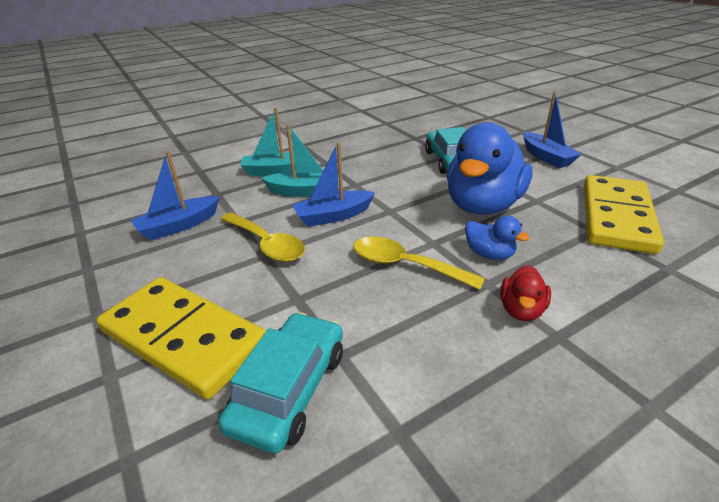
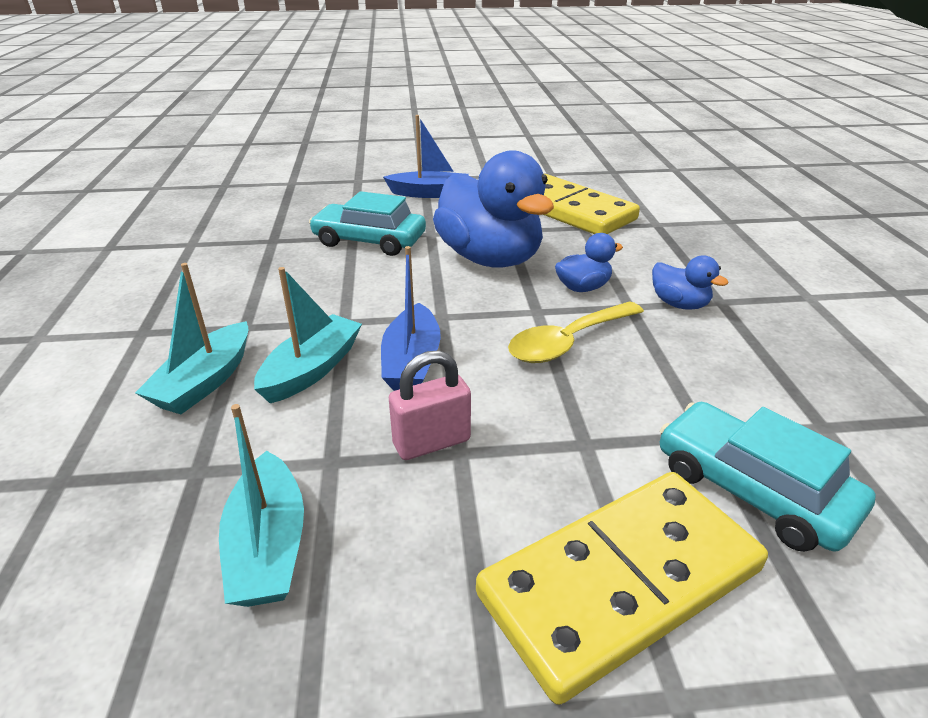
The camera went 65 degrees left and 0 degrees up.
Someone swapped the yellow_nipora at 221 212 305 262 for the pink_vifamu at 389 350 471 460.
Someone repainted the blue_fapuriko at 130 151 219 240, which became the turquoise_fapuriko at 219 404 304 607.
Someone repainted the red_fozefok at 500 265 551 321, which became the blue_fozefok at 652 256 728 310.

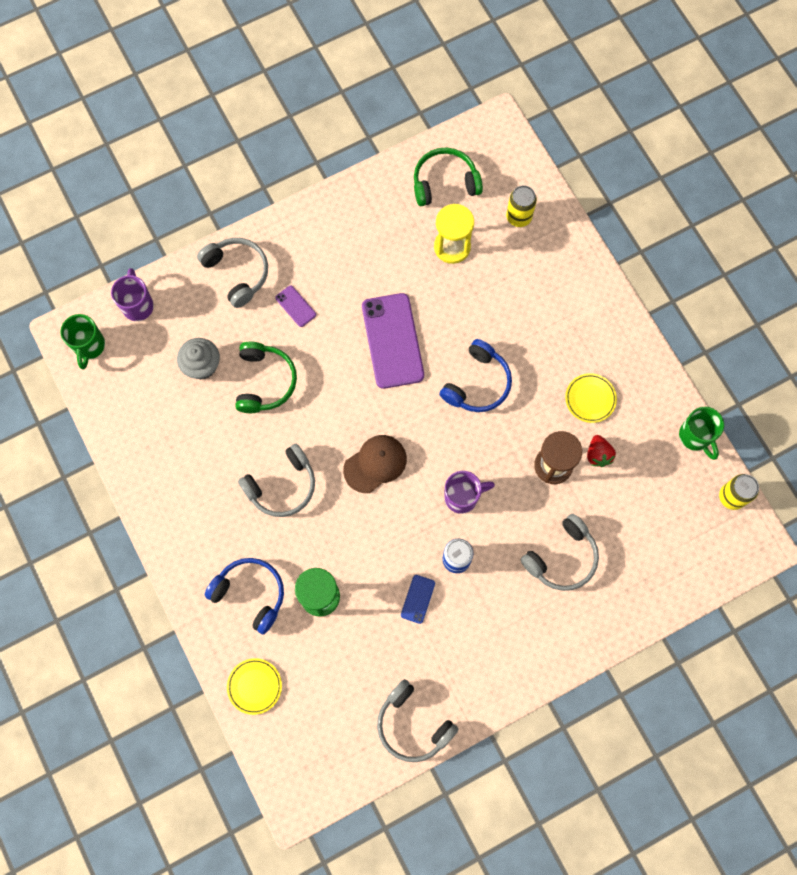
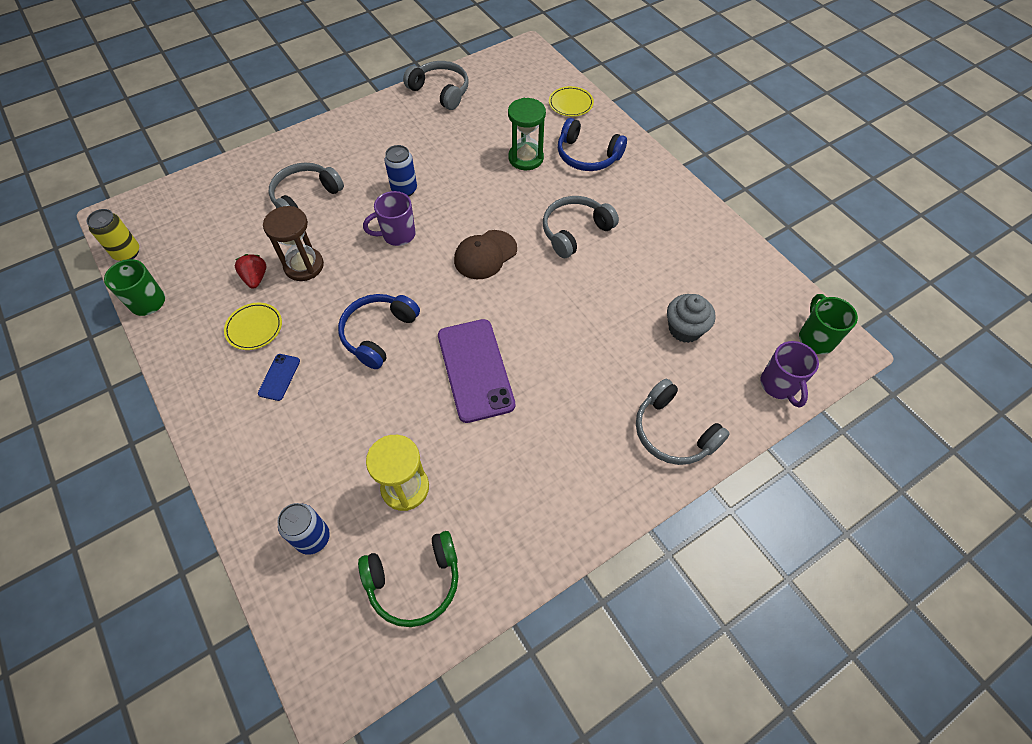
The camera went 175 degrees right and 15 degrees down.
Someone took away the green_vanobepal at 235 341 297 413.
Someone took away the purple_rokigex at 275 285 316 327.
Someone carried the blue_rokigex from 401 575 435 624 to 258 354 300 401.
Someone repainted the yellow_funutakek at 506 185 537 227, which became the blue_funutakek at 277 503 330 555.

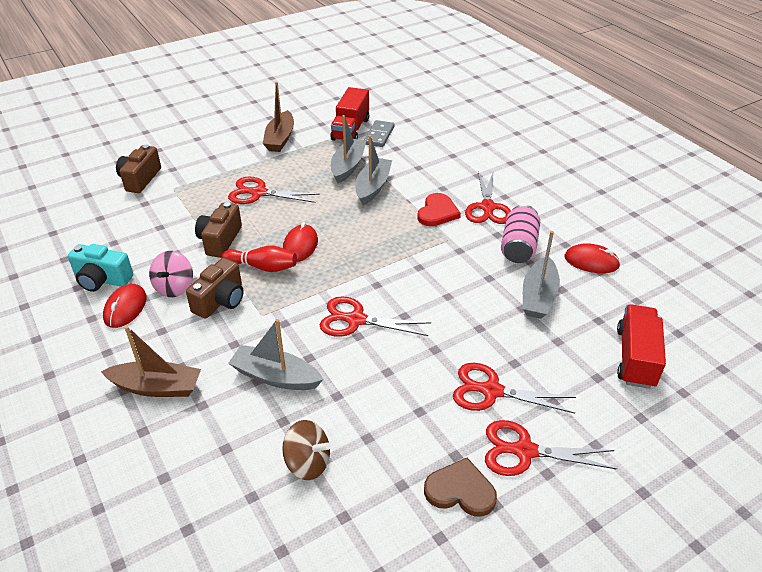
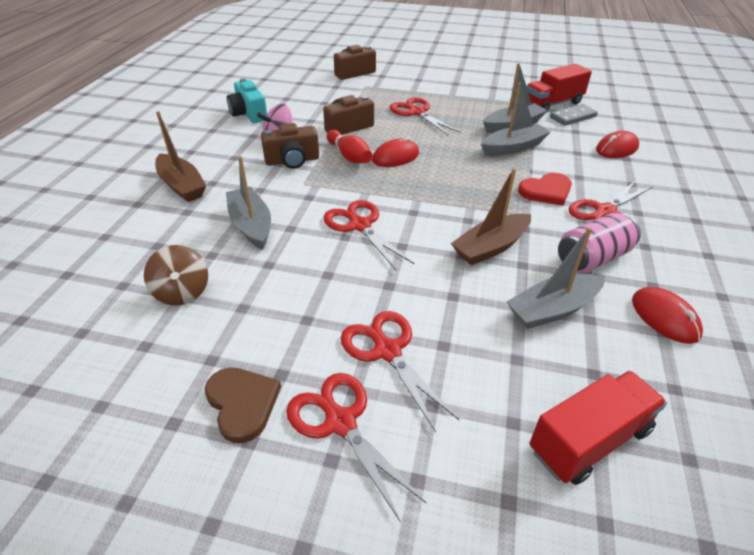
The camera went 45 degrees right and 0 degrees up.
Someone carried the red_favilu from 103 284 146 328 to 596 131 639 158.
Someone carried the brown_fapuriko from 263 82 294 152 to 451 168 531 265.

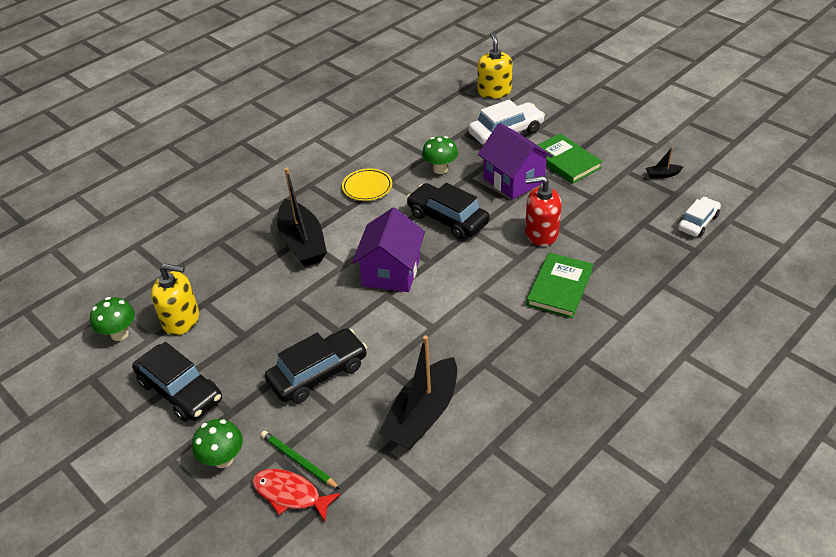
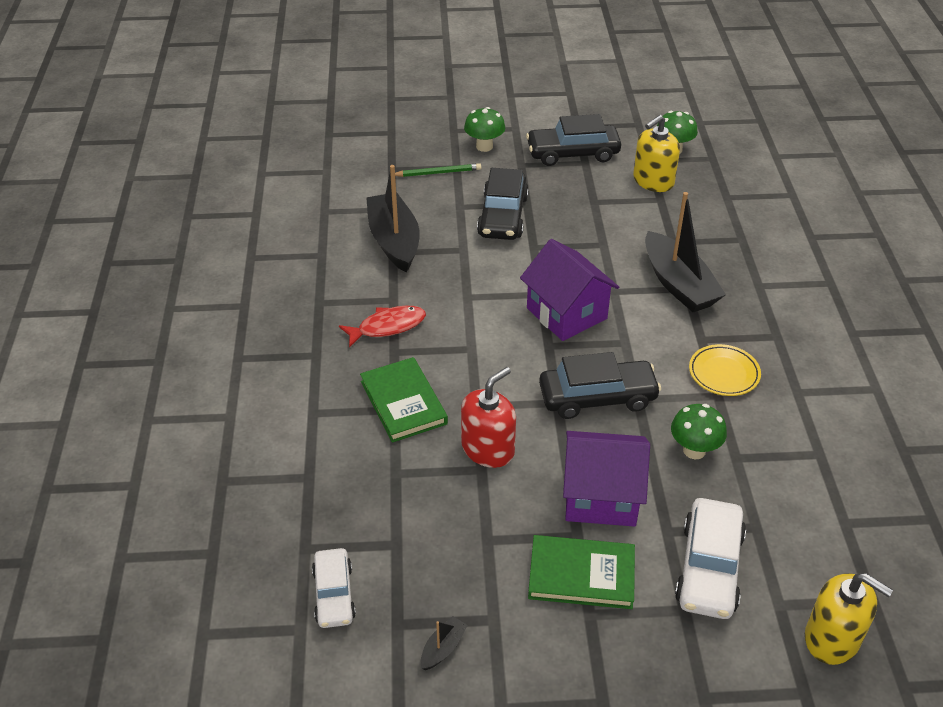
The camera went 130 degrees right and 0 degrees up.
Someone carried the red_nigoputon from 252 469 341 522 to 339 306 426 348.
Someone rotated the black_fapuriko at 277 168 327 267 by 135 degrees counterclockwise.

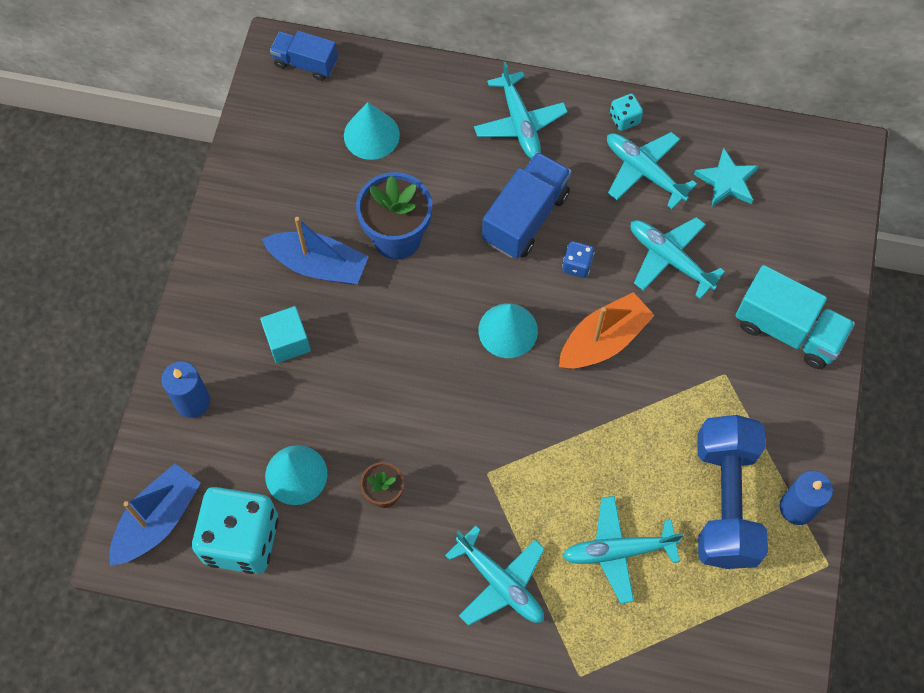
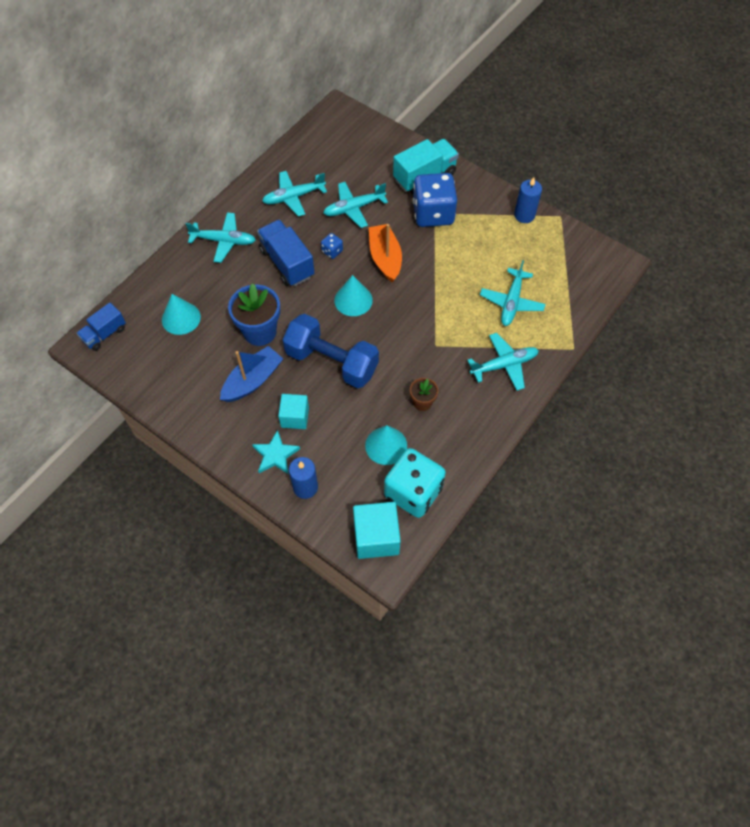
The camera went 65 degrees left and 5 degrees down.
Someone took away the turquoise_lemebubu at 610 94 643 131.
Someone put down the blue_lemebubu at 413 173 457 227.
Someone carried the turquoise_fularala from 694 148 759 207 to 252 430 300 474.
Someone carried the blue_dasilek from 698 415 768 569 to 283 314 379 388.
Someone swapped the blue_fapuriko at 109 464 201 566 for the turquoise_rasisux at 353 502 401 559.

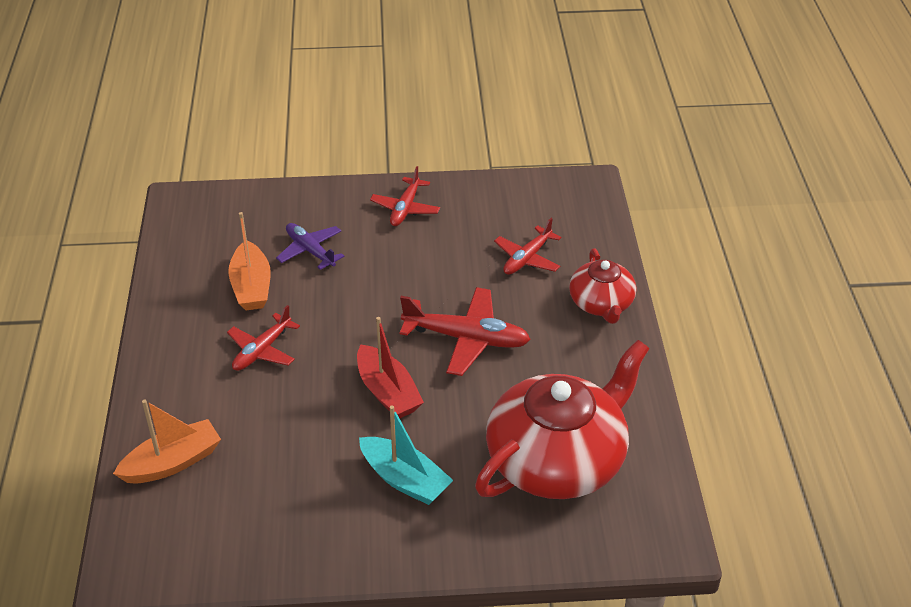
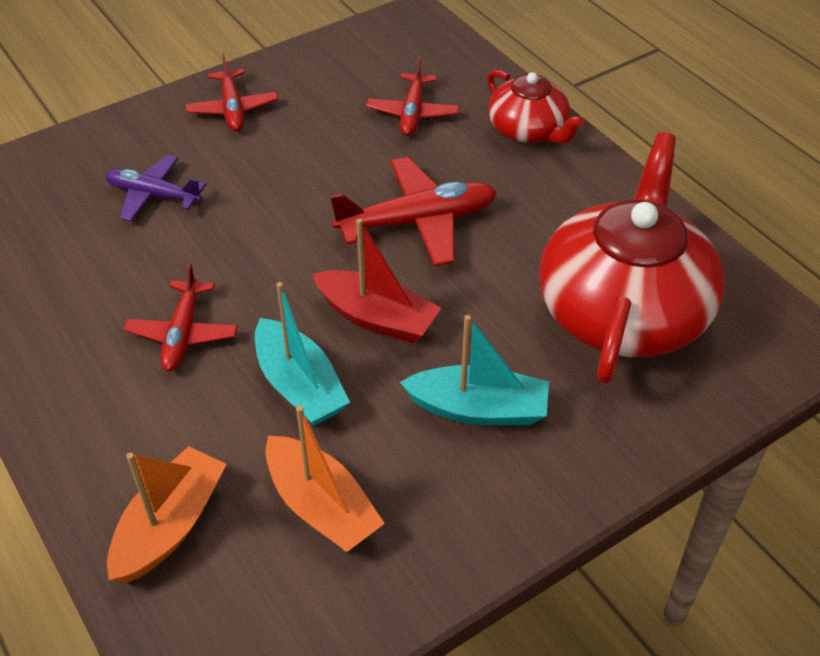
The camera went 30 degrees left and 5 degrees up.
Someone put down the turquoise_fapuriko at 255 282 350 426.
Someone carried the orange_fapuriko from 228 212 271 310 to 265 406 385 552.

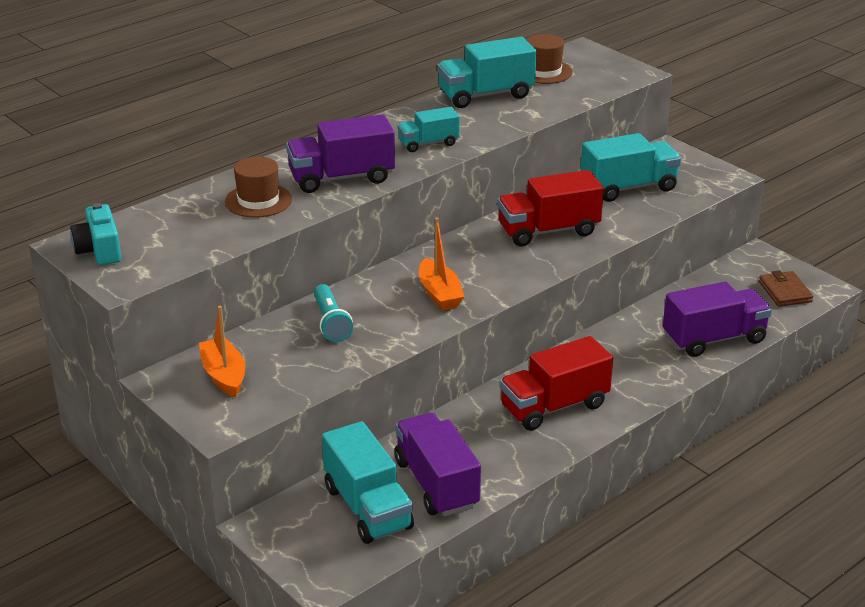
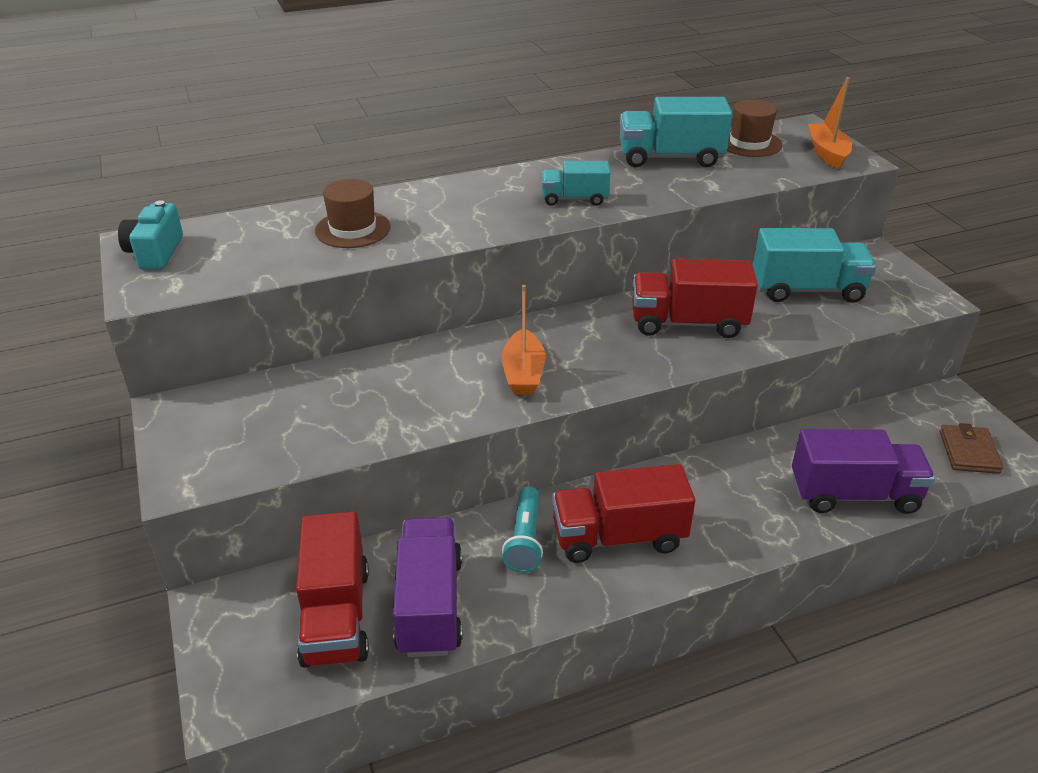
The camera went 20 degrees right and 5 degrees up.
Someone took away the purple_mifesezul at 286 114 395 193.
Someone carried the orange_fapuriko from 199 306 245 398 to 808 77 852 169.
Someone carried the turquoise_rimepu from 314 284 353 342 to 502 486 543 573.
Someone repainted the turquoise_mifesezul at 322 421 414 544, which became the red_mifesezul at 296 511 369 668.

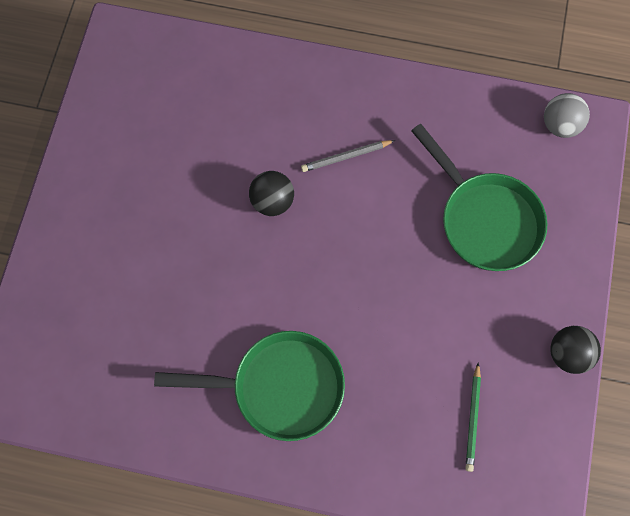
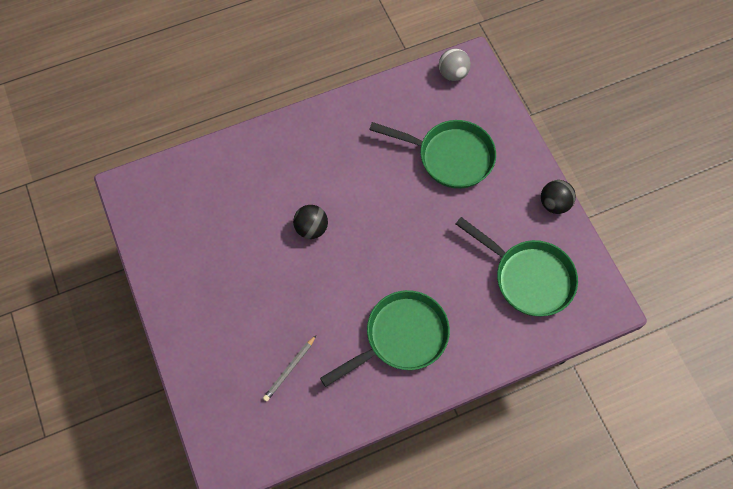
The camera went 35 degrees left and 5 degrees down.
Someone carried the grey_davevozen from 301 140 395 172 to 263 335 316 401.
Someone swapped the green_davevozen at 465 363 481 472 for the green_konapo at 456 217 578 316.

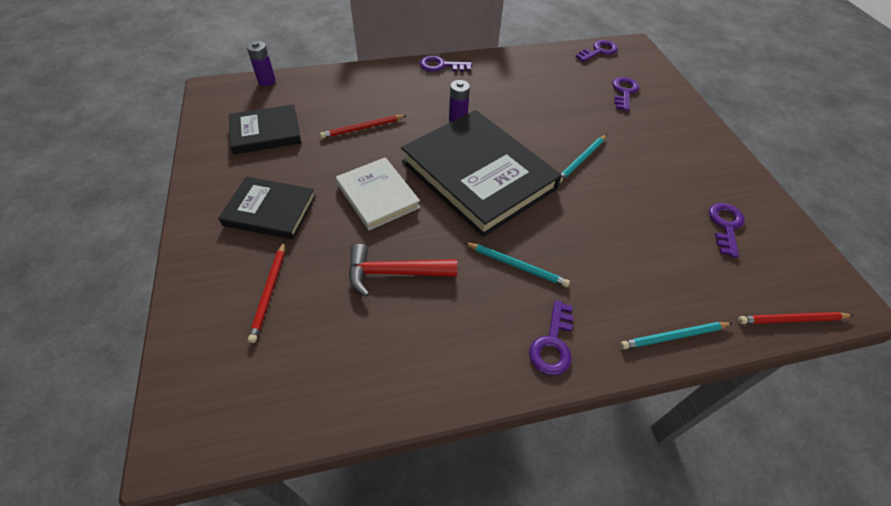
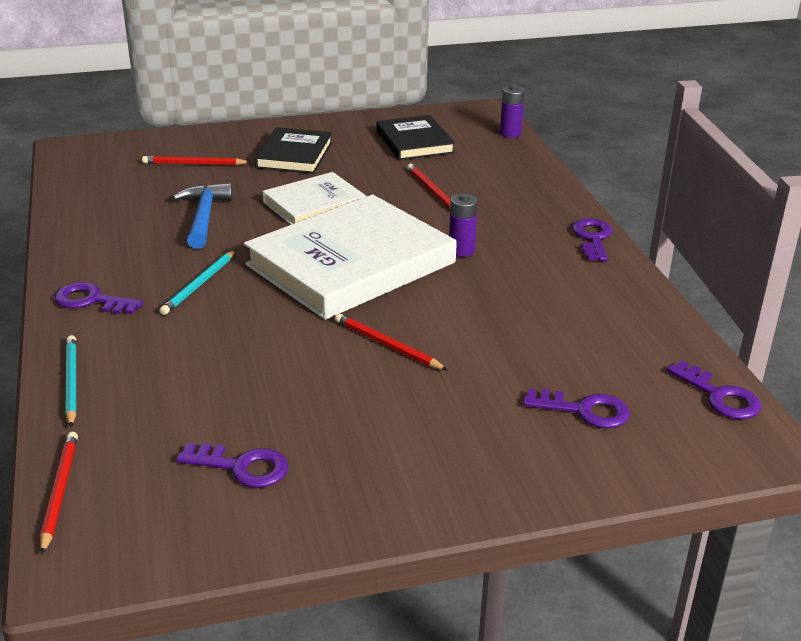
The camera went 90 degrees right and 20 degrees down.
Someone repainted the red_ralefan at 349 244 457 297, which became the blue_ralefan at 172 183 233 249.
Someone repainted the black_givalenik at 401 110 562 237, which became the white_givalenik at 244 195 457 320.
Someone repainted the turquoise_davevozen at 560 135 607 183, which became the red_davevozen at 335 313 447 370.

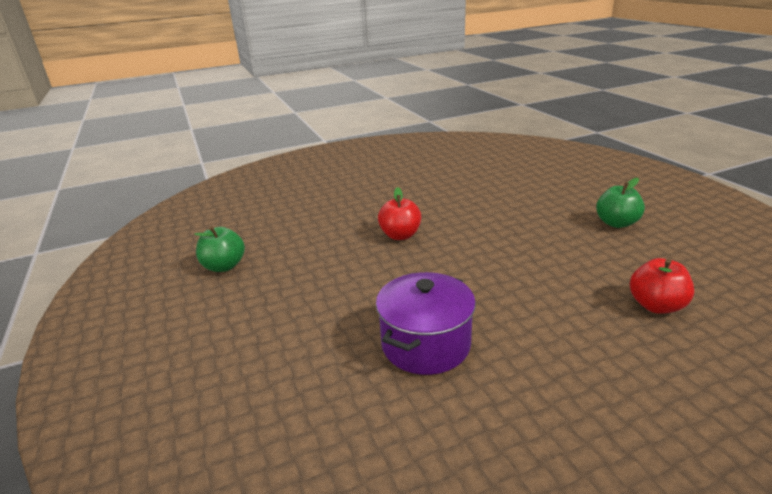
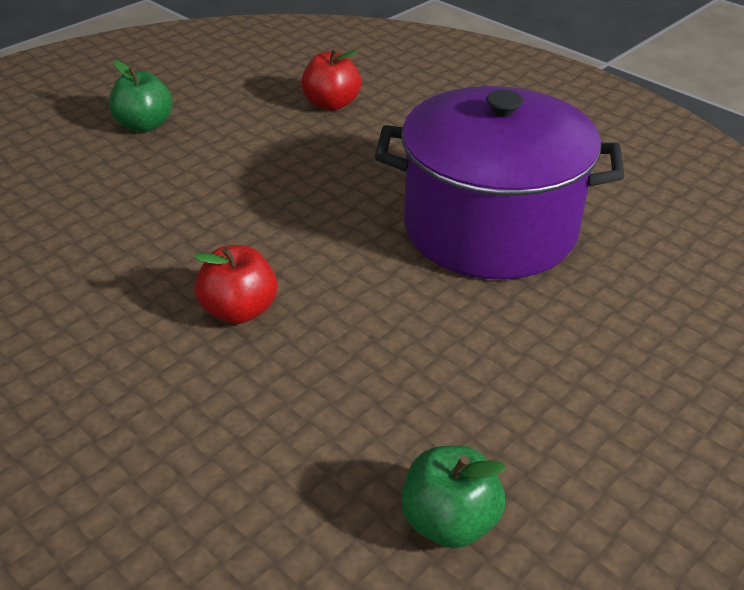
The camera went 115 degrees left and 10 degrees up.
Someone scaled the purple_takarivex at 376 272 476 375 by 1.64.

